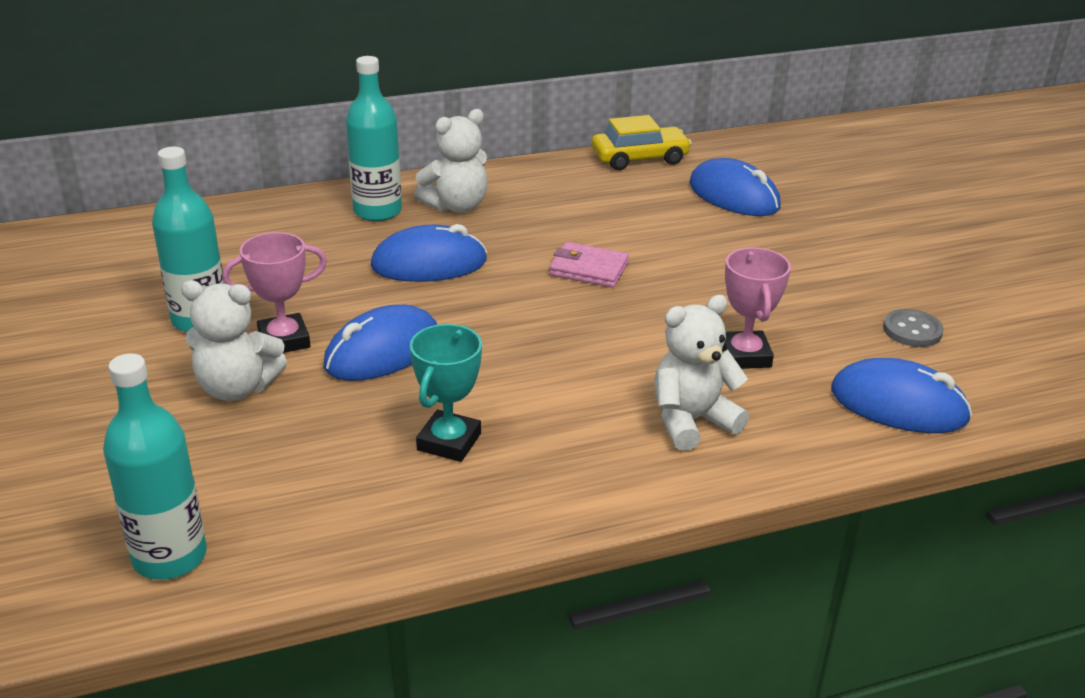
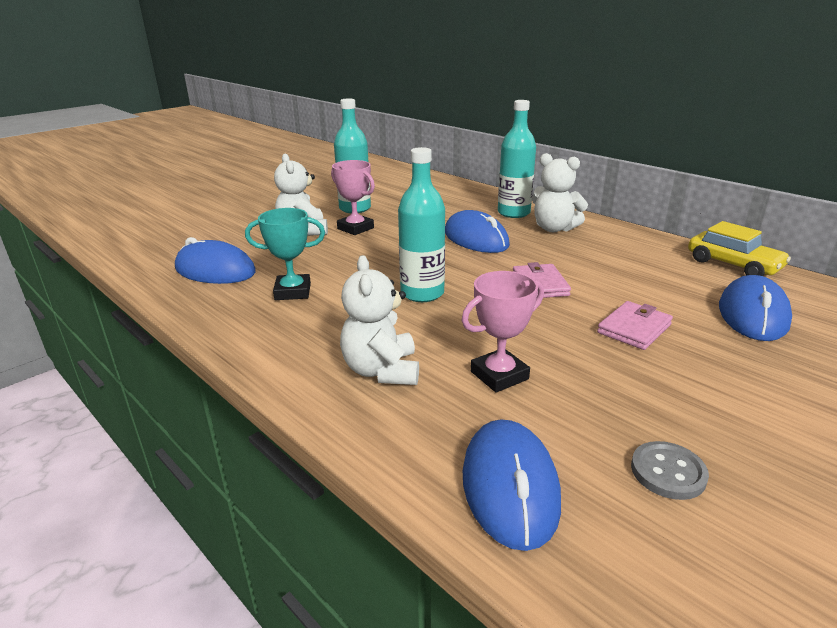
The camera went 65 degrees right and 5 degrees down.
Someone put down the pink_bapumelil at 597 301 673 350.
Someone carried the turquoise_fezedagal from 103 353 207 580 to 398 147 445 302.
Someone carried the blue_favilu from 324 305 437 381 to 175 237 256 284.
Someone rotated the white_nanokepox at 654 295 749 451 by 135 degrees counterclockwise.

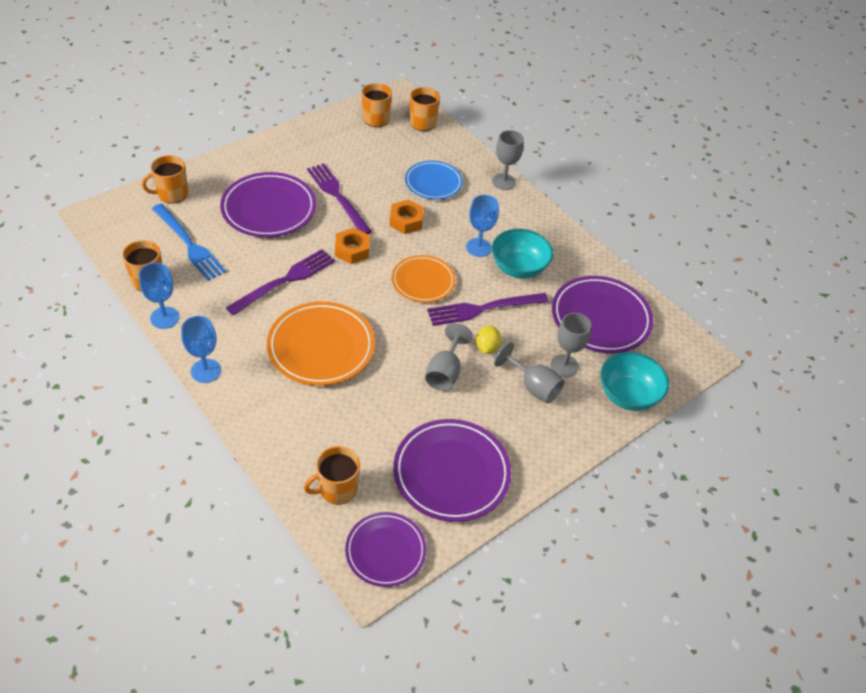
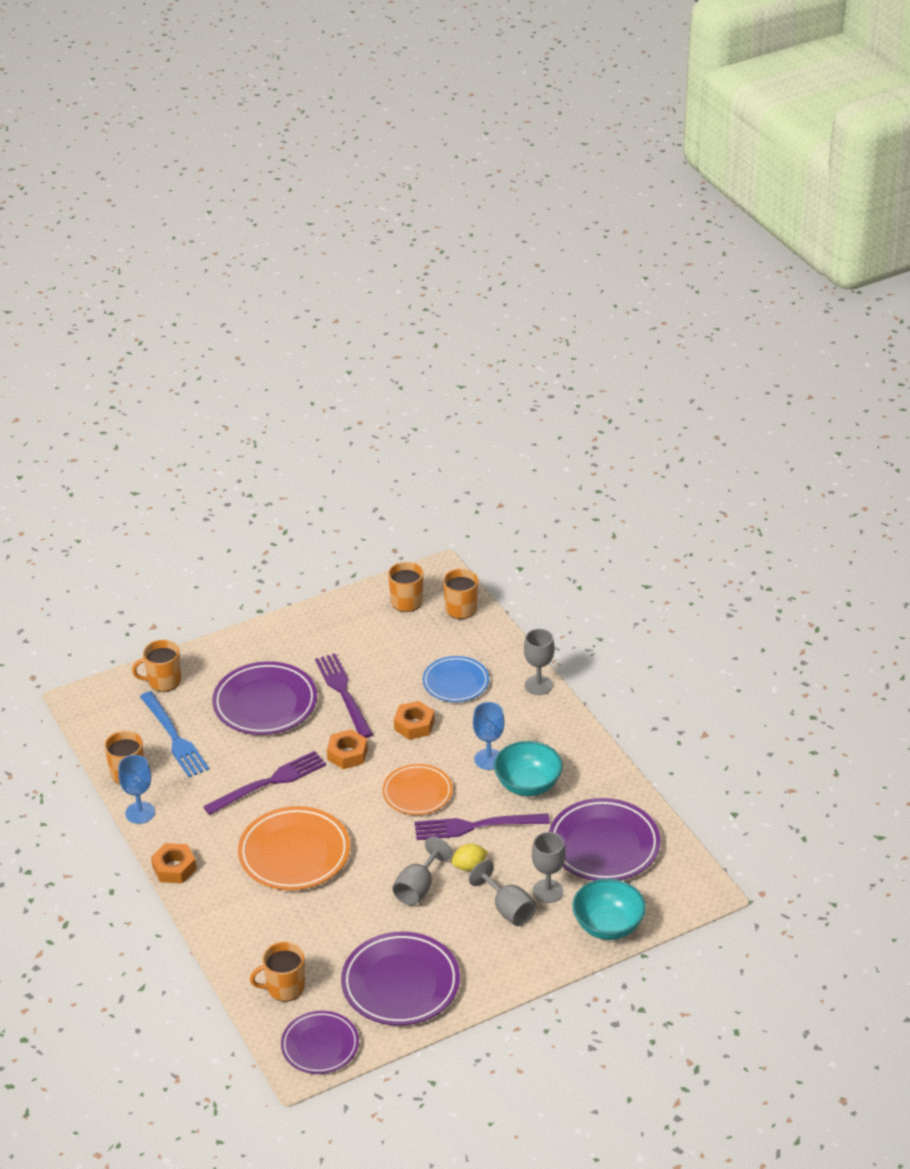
The camera went 15 degrees right and 10 degrees down.
Someone swapped the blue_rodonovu at 181 316 221 383 for the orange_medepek at 151 843 197 883.
Someone rotated the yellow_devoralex at 476 326 501 354 by 45 degrees clockwise.

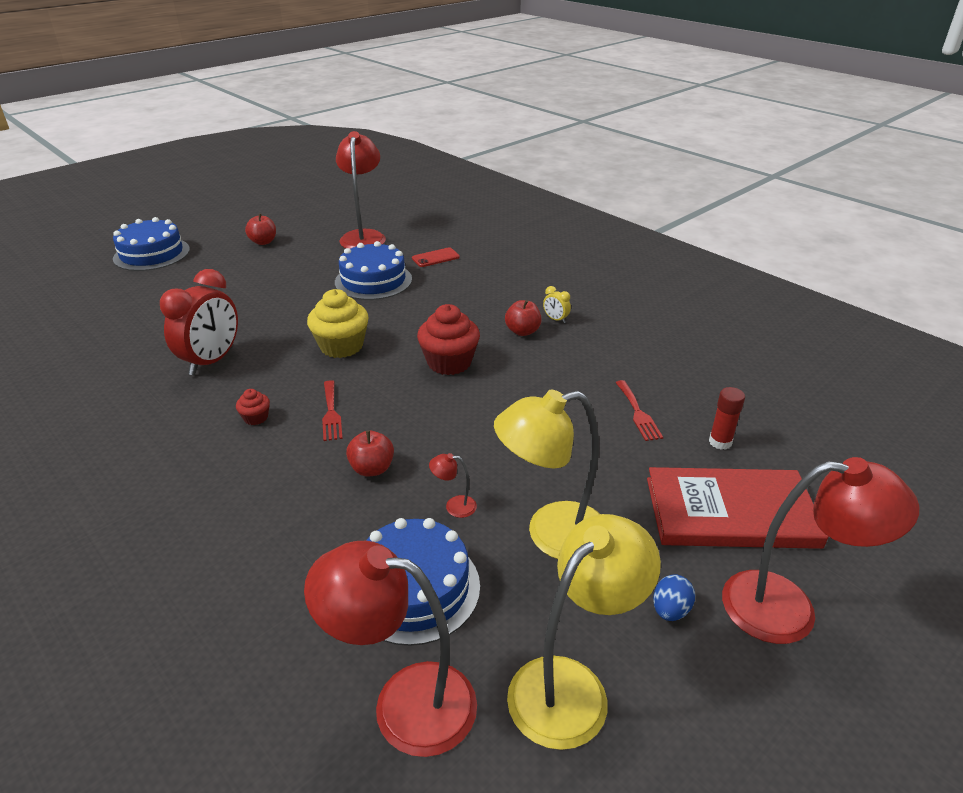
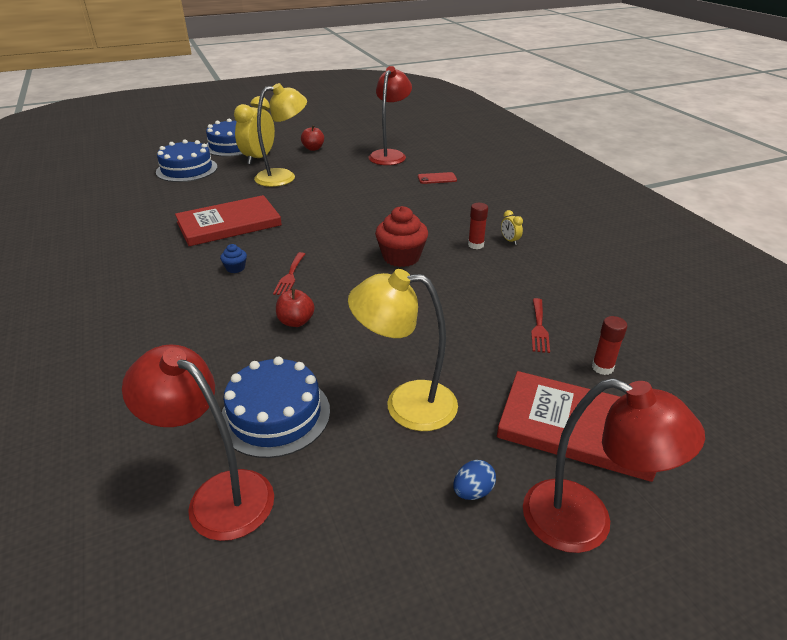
The camera went 20 degrees right and 0 degrees up.
Someone took away the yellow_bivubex at 307 289 369 358.
Someone took away the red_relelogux at 429 453 477 518.
Someone put down the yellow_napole at 234 96 275 165.
Someone carried the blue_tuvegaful from 335 241 412 300 to 156 140 218 182.
Someone carried the yellow_relelogux from 507 514 661 750 to 254 83 307 187.
Someone swapped the red_napole at 160 269 238 375 for the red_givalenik at 175 195 282 246.
Someone swapped the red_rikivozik at 505 300 542 336 for the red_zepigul at 468 203 488 249.
Someone repainted the red_bivubex at 236 389 270 425, which became the blue_bivubex at 220 244 247 273.

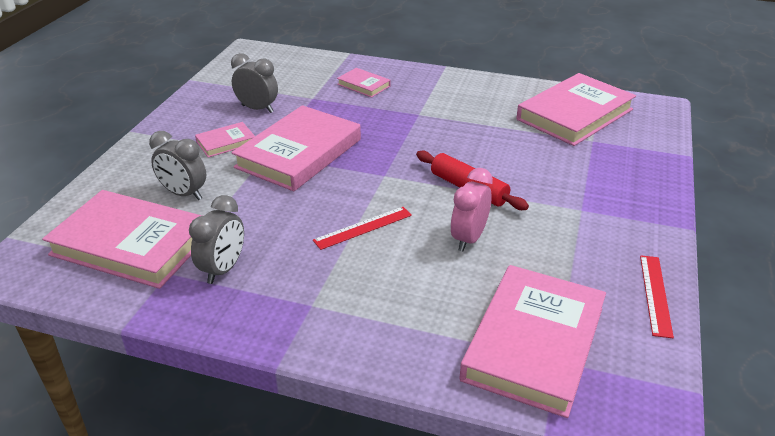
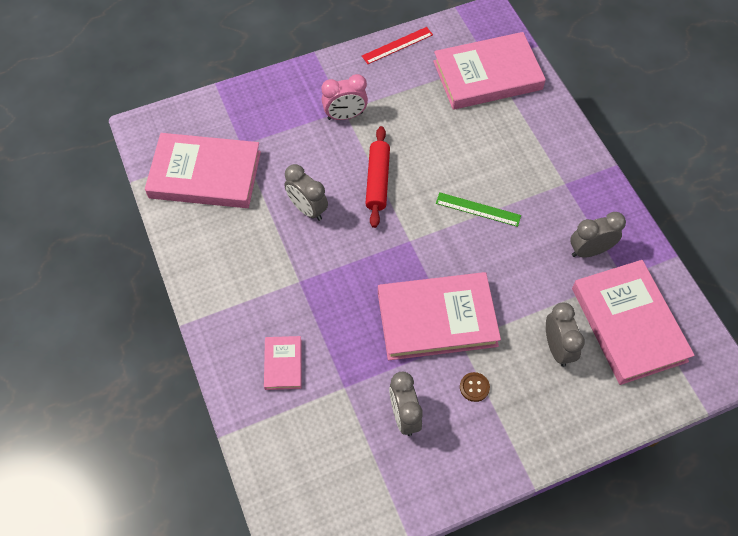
The camera went 130 degrees left and 25 degrees up.
Someone put down the grey_napole at 284 164 328 221.
Someone carried the pink_napole from 451 168 493 252 to 322 74 368 120.
Someone swapped the pink_givalenik at 195 122 255 158 for the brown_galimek at 460 372 490 402.
Someone repainted the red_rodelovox at 313 207 412 250, which became the green_rodelovox at 436 192 521 227.

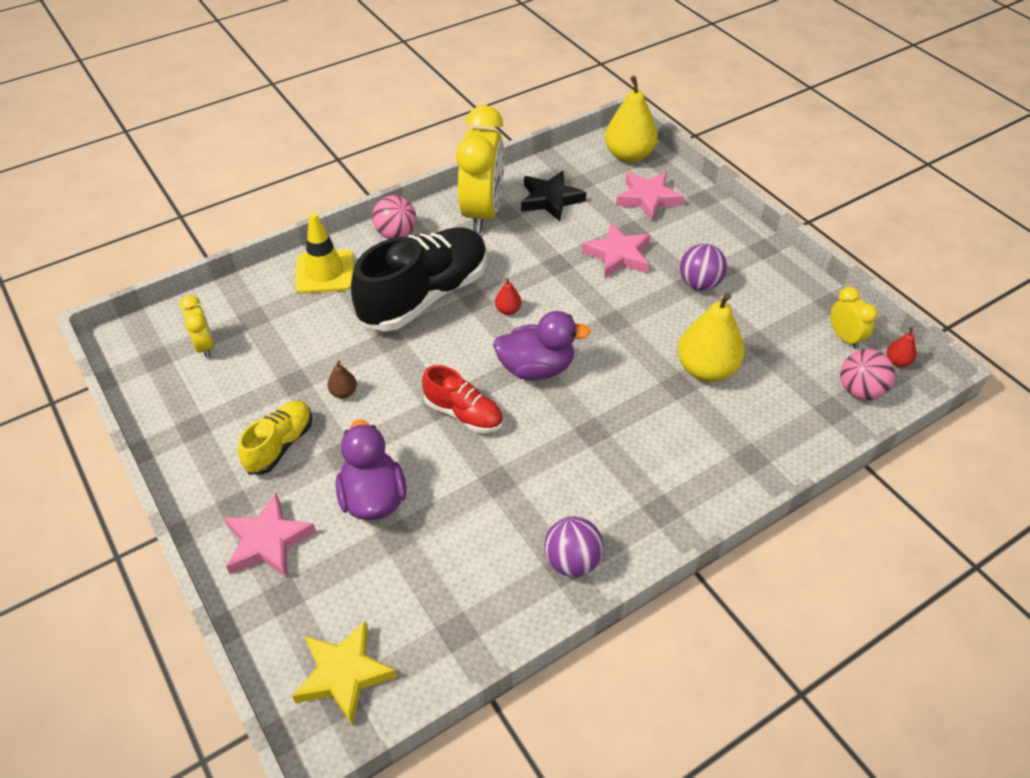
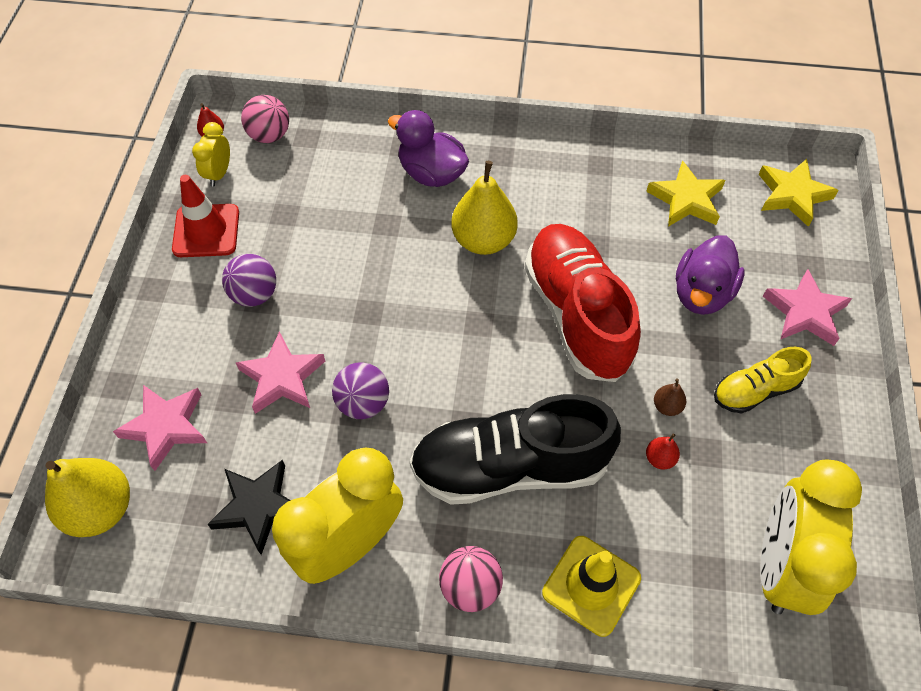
The camera went 140 degrees left and 10 degrees up.
Someone put down the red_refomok at 172 175 239 257.
Someone put down the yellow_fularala at 646 160 725 227.
Someone carried the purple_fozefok from 493 311 591 380 to 388 110 469 187.
Someone carried the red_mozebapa from 495 278 522 315 to 646 433 680 470.
Someone carried the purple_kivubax from 544 516 604 577 to 332 363 389 419.
Someone carried the yellow_mozebapa from 678 293 745 382 to 451 161 518 255.
Someone scaled the yellow_napole at 180 295 214 358 by 2.12.
Someone scaled the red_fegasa at 422 365 503 433 by 1.95.

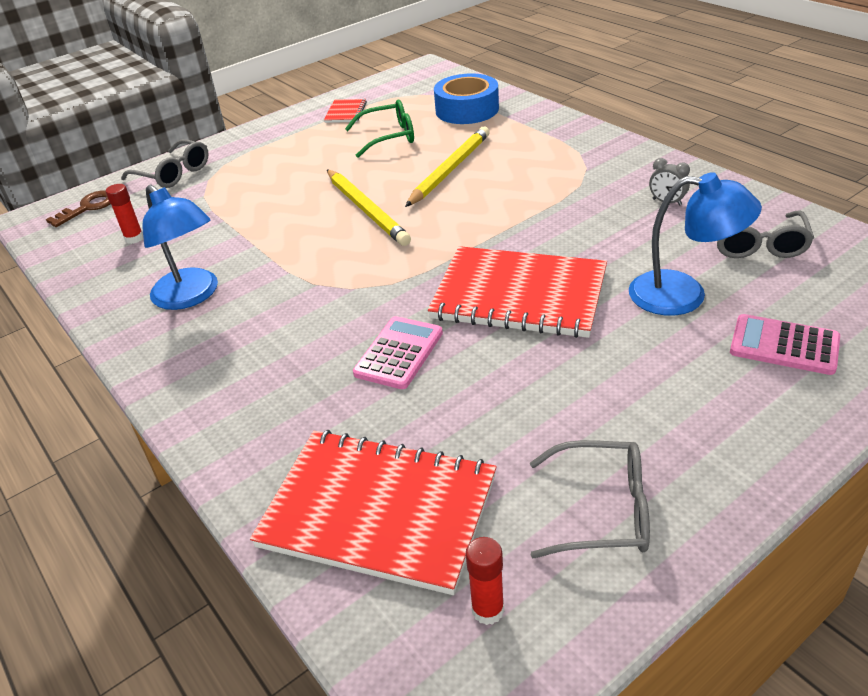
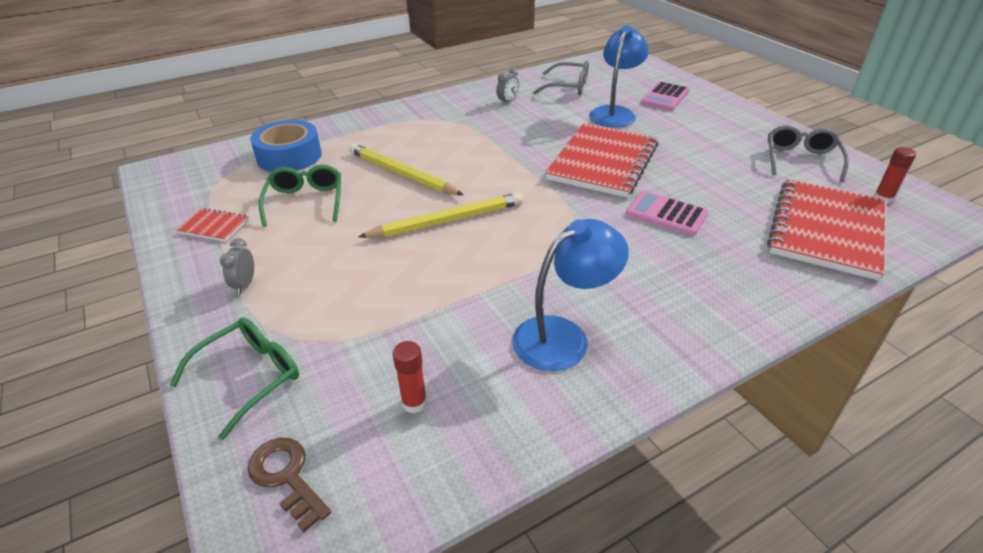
The camera went 85 degrees left and 0 degrees up.
Someone put down the grey_napole at 220 238 254 295.
Someone repainted the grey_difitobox at 121 139 209 188, which became the green_difitobox at 170 318 299 440.

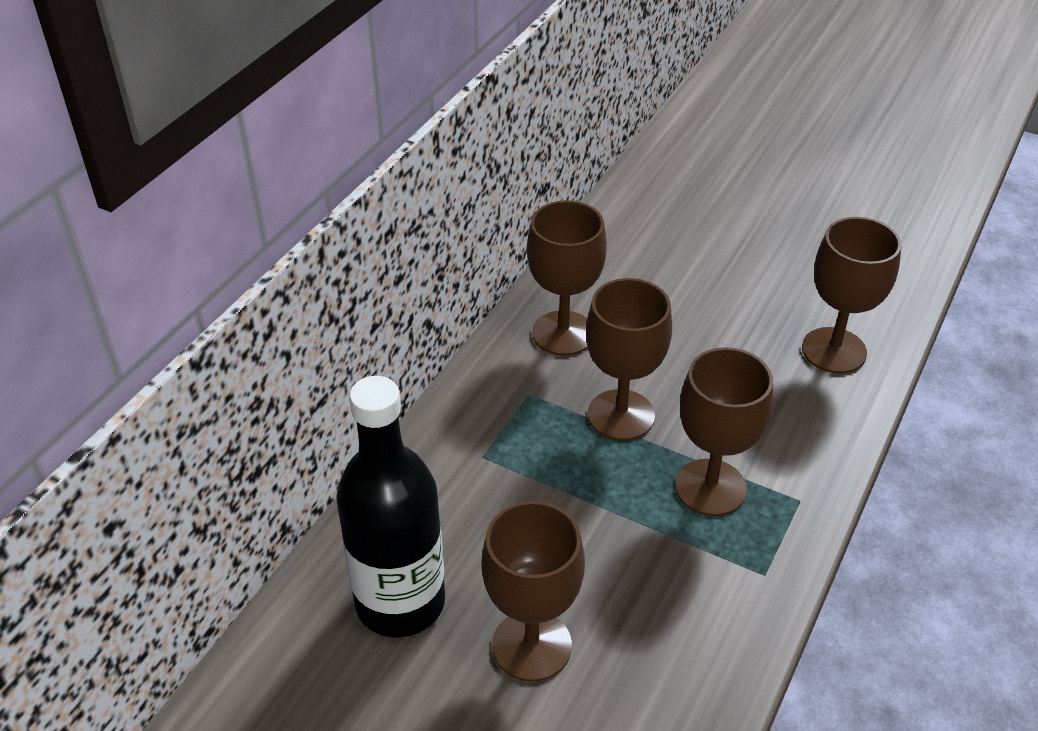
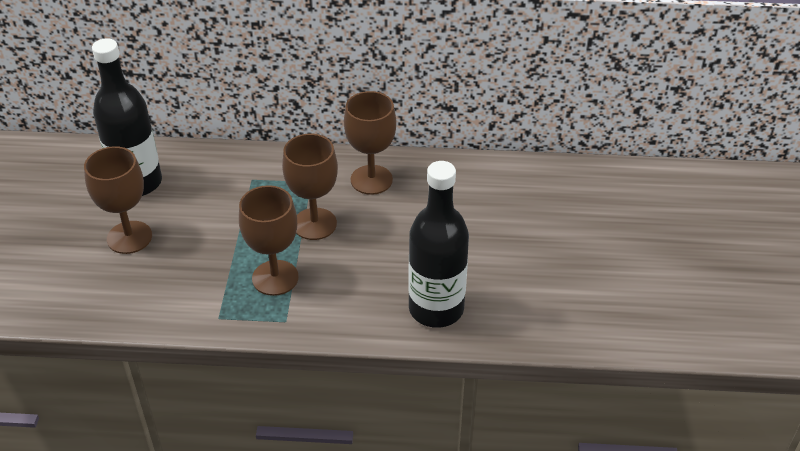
The camera went 65 degrees right and 0 degrees up.
Someone swapped the brown_rodonovu at 802 217 902 374 for the black_fezedagal at 408 161 469 328.

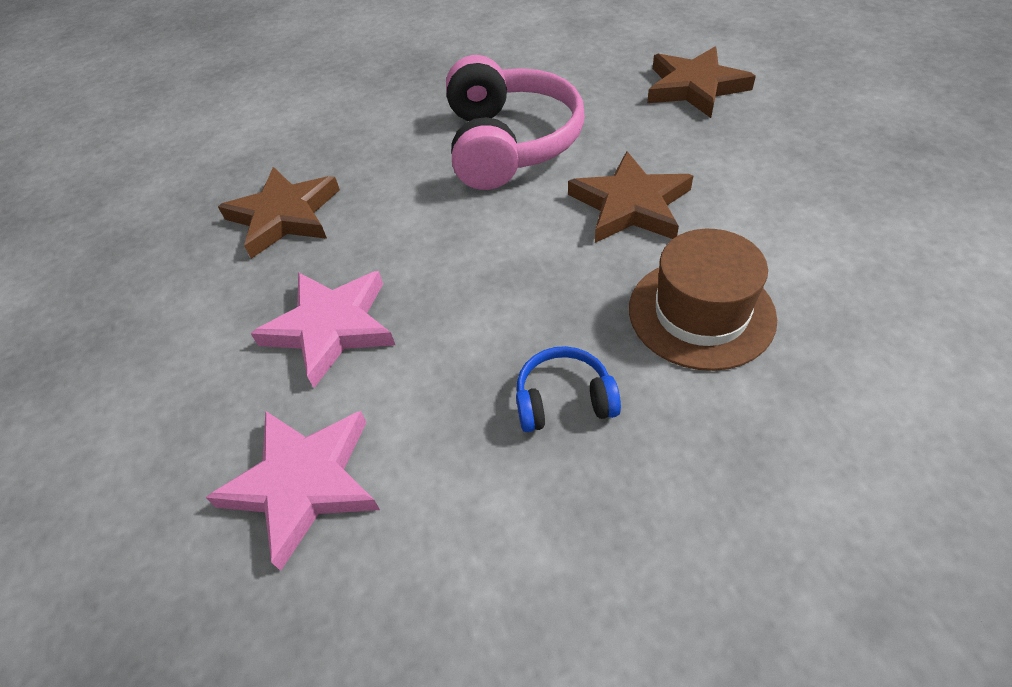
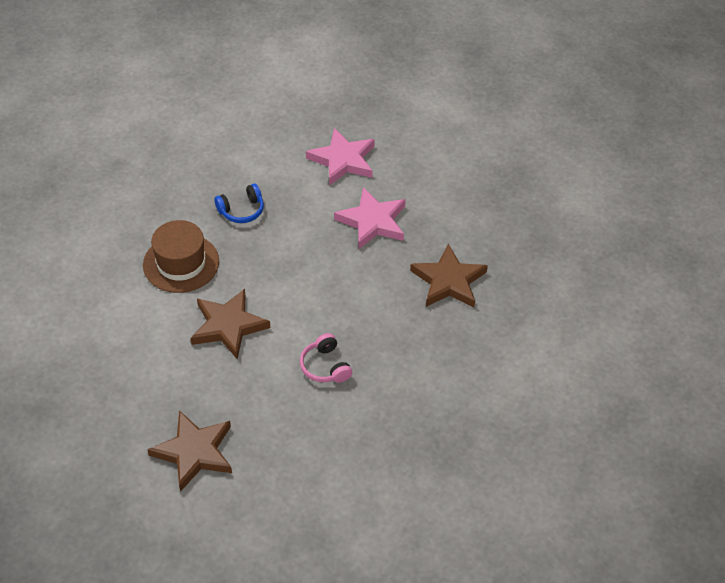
The camera went 155 degrees right and 0 degrees up.
Someone scaled the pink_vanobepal at 446 55 585 190 by 0.46.

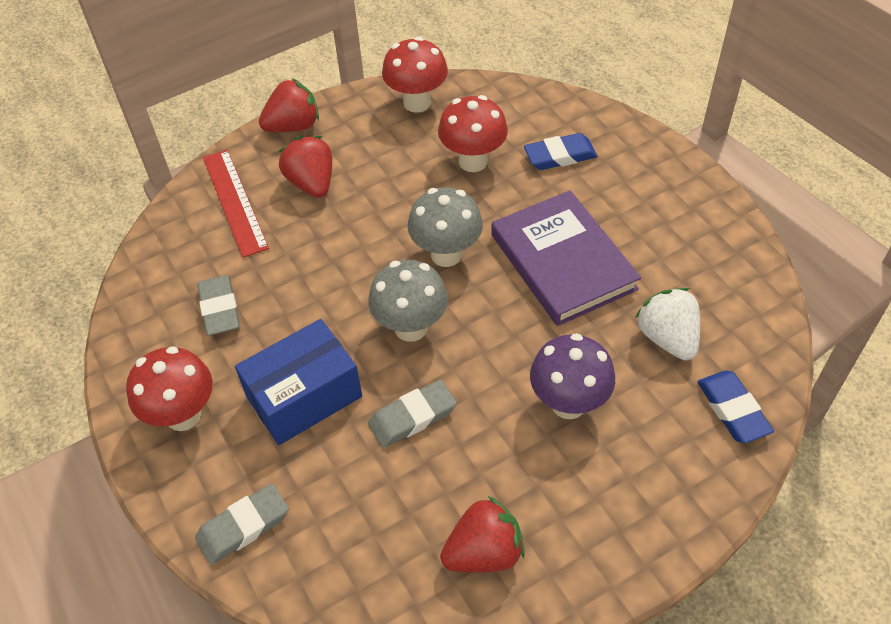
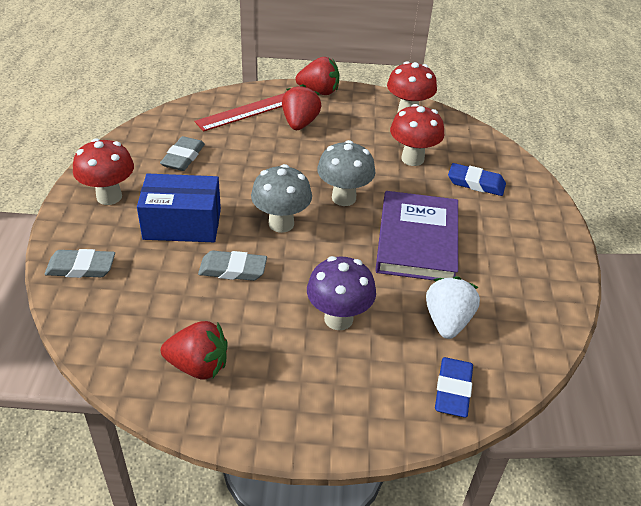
The camera went 30 degrees right and 10 degrees down.
Someone rotated the red_rodelovox at 203 150 269 258 by 45 degrees clockwise.

